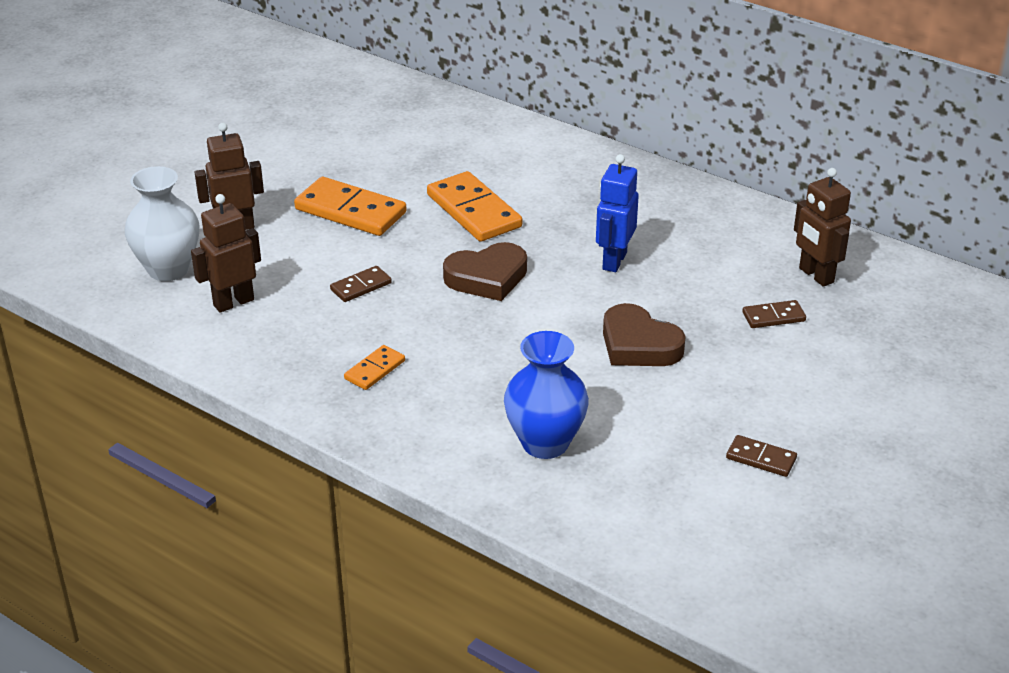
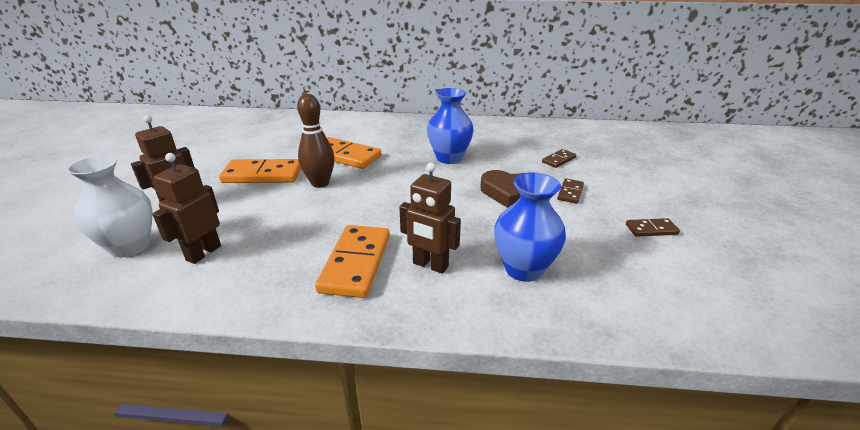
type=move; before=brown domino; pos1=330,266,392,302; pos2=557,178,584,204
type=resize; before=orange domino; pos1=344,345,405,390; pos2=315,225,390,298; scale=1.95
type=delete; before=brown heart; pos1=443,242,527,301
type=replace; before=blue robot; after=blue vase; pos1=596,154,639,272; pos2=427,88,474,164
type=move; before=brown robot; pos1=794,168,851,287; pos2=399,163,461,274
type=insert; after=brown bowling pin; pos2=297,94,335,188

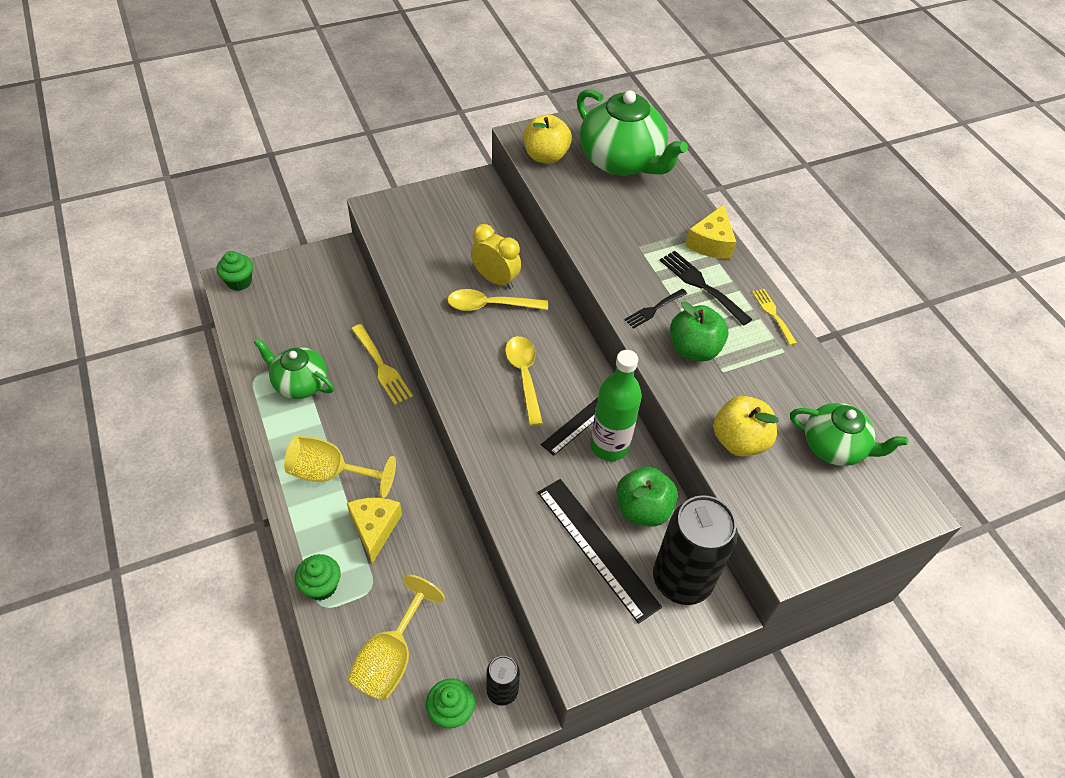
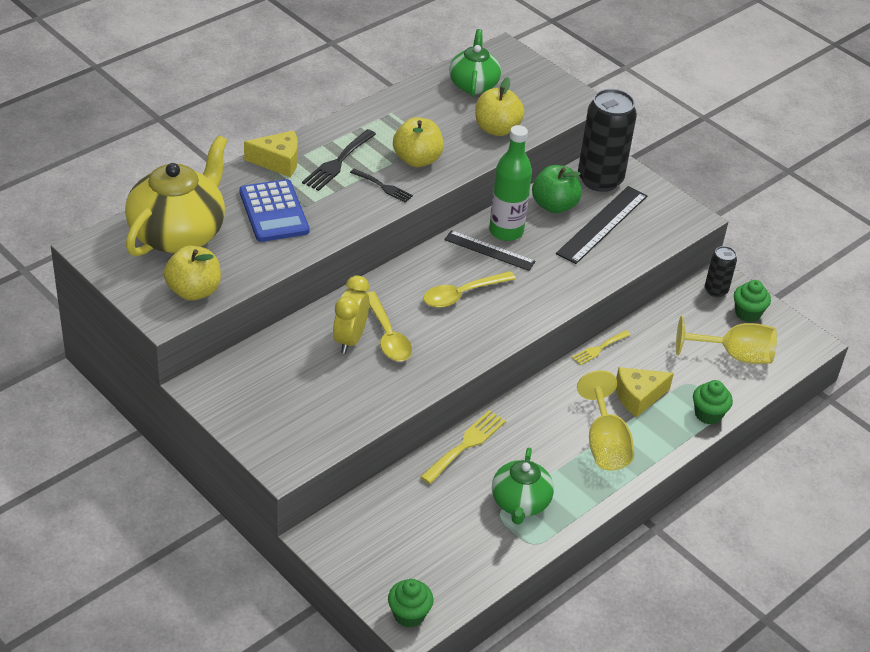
type=recolor; before=green teapot; after=yellow teapot; pos1=577,89,688,176; pos2=125,135,228,256
type=recolor; before=green apple; after=yellow apple; pos1=670,301,729,361; pos2=393,117,444,167
type=move; before=yellow fork; pos1=752,289,797,345; pos2=572,330,630,365
type=insert; after=blue calculator; pos2=239,179,309,242

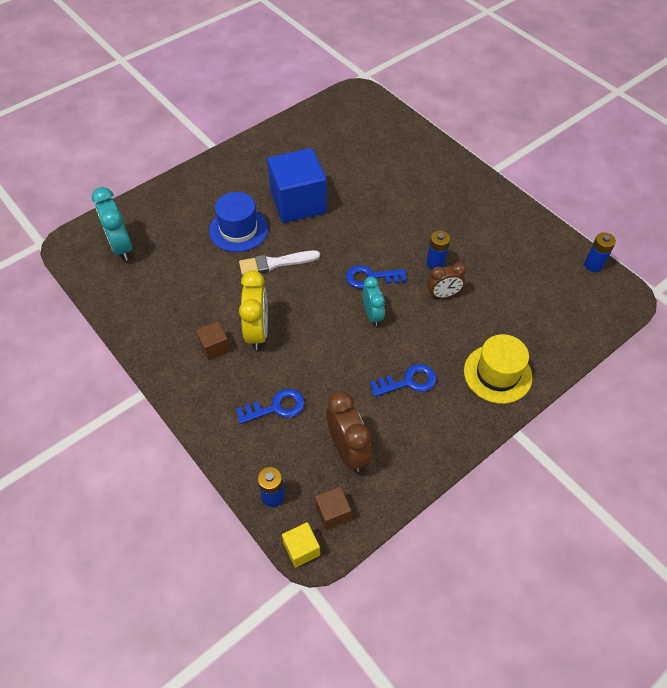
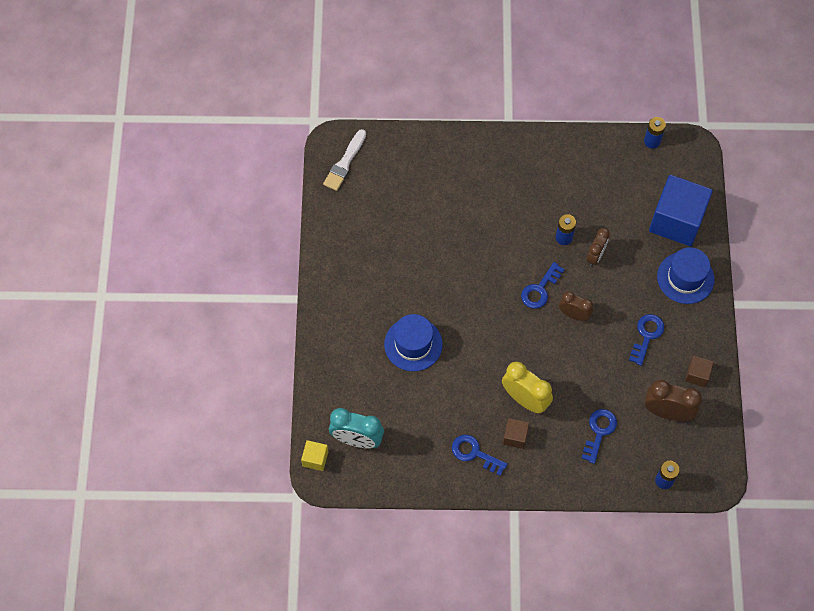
type=move; before=white brush; pos1=239,250,320,275; pos2=323,129,366,191
type=move; before=blue cube; pos1=267,148,327,223; pos2=649,175,713,246
type=move; before=yellow cube; pos1=282,522,320,568; pos2=301,440,328,471
type=move; before=brown cube; pos1=315,486,351,530; pos2=685,356,714,387
type=recolor; before=turquoise clock; after=brown clock; pos1=363,276,385,326; pos2=559,291,593,321
type=recolor; before=yellow hat; after=blue hat; pos1=464,334,532,404; pos2=657,247,715,304
type=insert; after=blue key; pos2=452,435,508,476

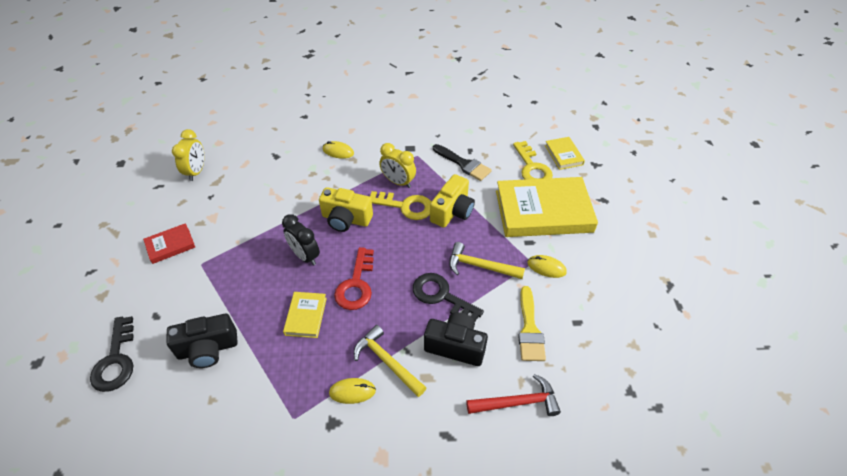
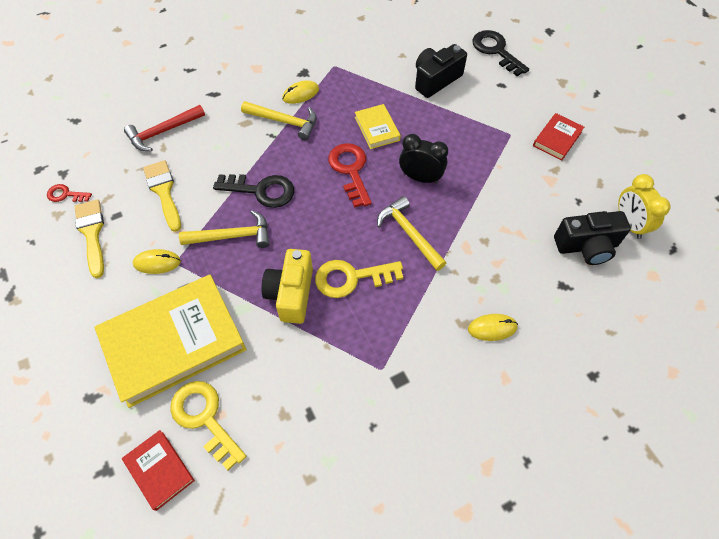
type=replace; before=yellow camera; after=yellow hammer; pos1=319,187,373,232; pos2=377,196,446,271
type=delete; before=yellow clock; pos1=379,143,416,188
type=move; before=black camera; pos1=424,312,488,366; pos2=554,211,631,265
type=delete; before=black brush; pos1=433,144,492,181
type=recolor; before=yellow book; after=red book; pos1=545,137,585,170; pos2=122,430,195,511
type=insert; after=red key; pos2=47,184,92,202
type=insert; after=yellow brush; pos2=74,199,104,278

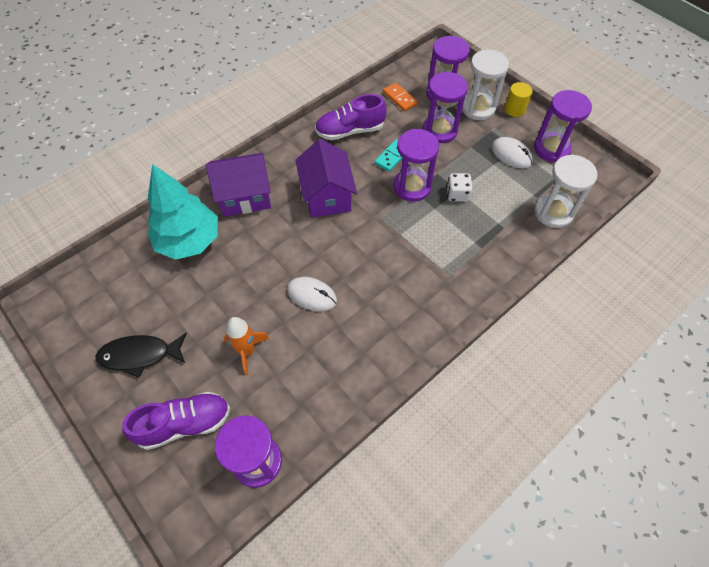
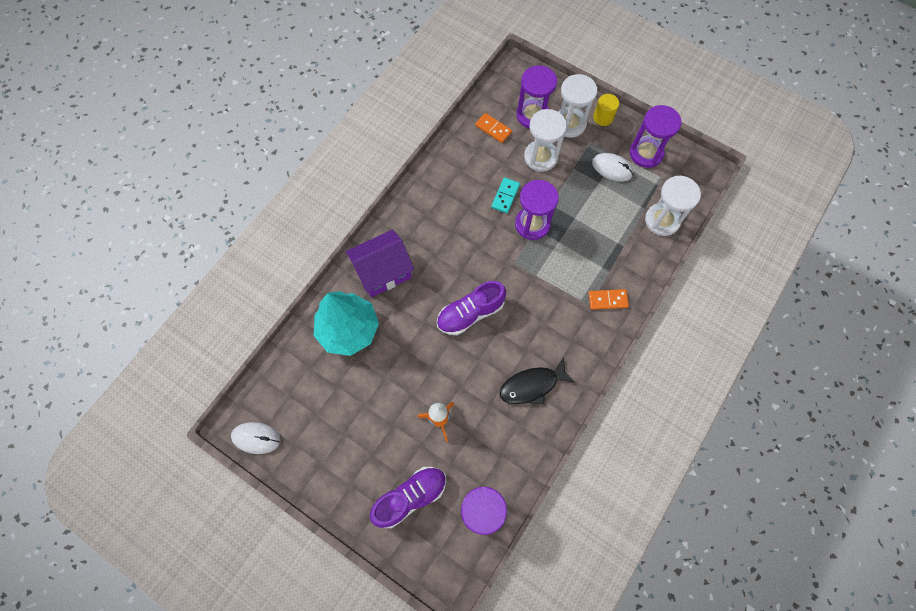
type=move; before=black fish; pos1=95,333,187,378; pos2=499,357,575,405
type=move; before=white mouse; pos1=287,277,337,311; pos2=231,422,281,454
type=delete; before=purple house; pos1=295,139,357,218
type=move; before=purple shoe; pos1=315,94,386,140; pos2=437,281,506,335
type=recolor; before=purple hourglass; after=white hourglass; pos1=423,72,468,143; pos2=524,109,567,172
type=delete; before=white dice; pos1=447,173,472,202
type=insert; after=orange domino; pos2=588,289,629,310

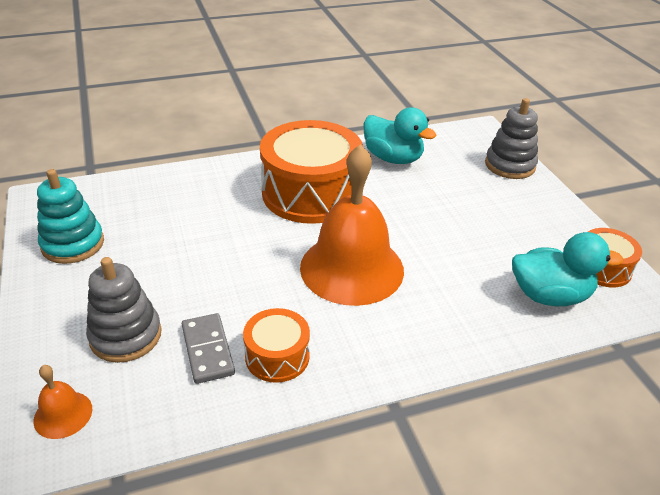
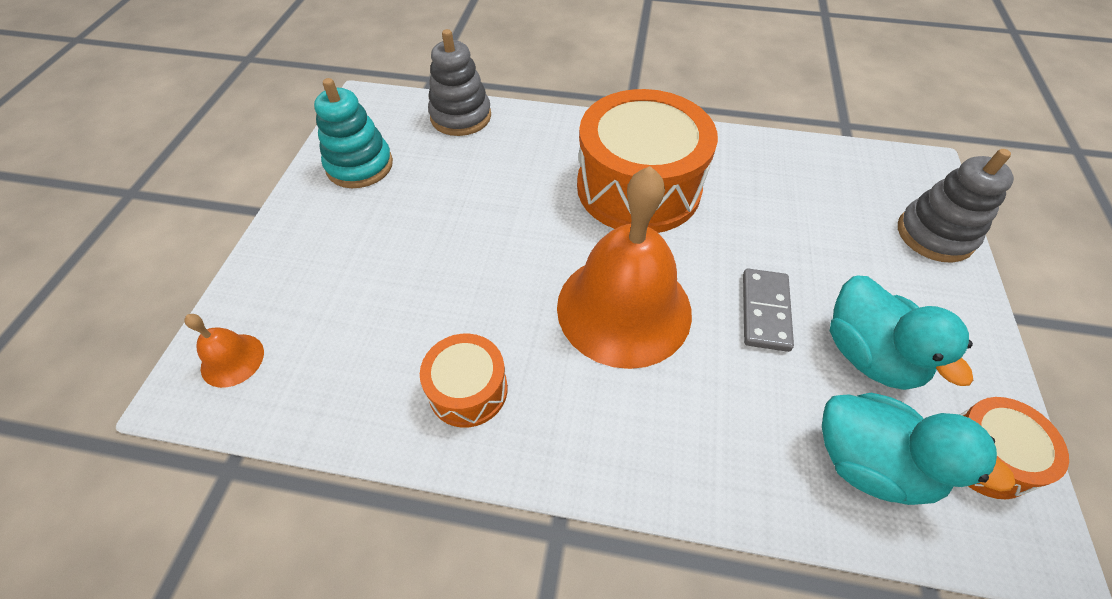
type=move; before=grey stacking toy; pos1=86,257,162,363; pos2=428,29,491,136
type=move; before=grey domino; pos1=182,313,235,384; pos2=743,269,794,352
type=move; before=turquoise duck; pos1=363,107,436,164; pos2=830,275,973,390

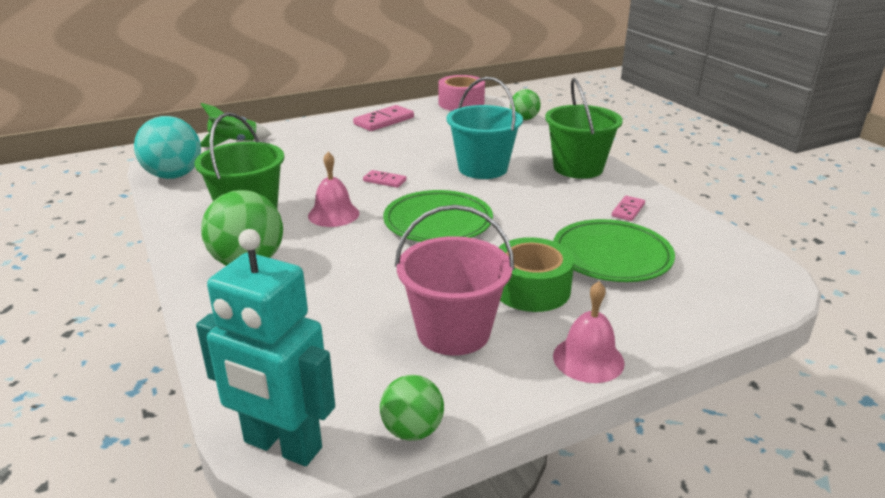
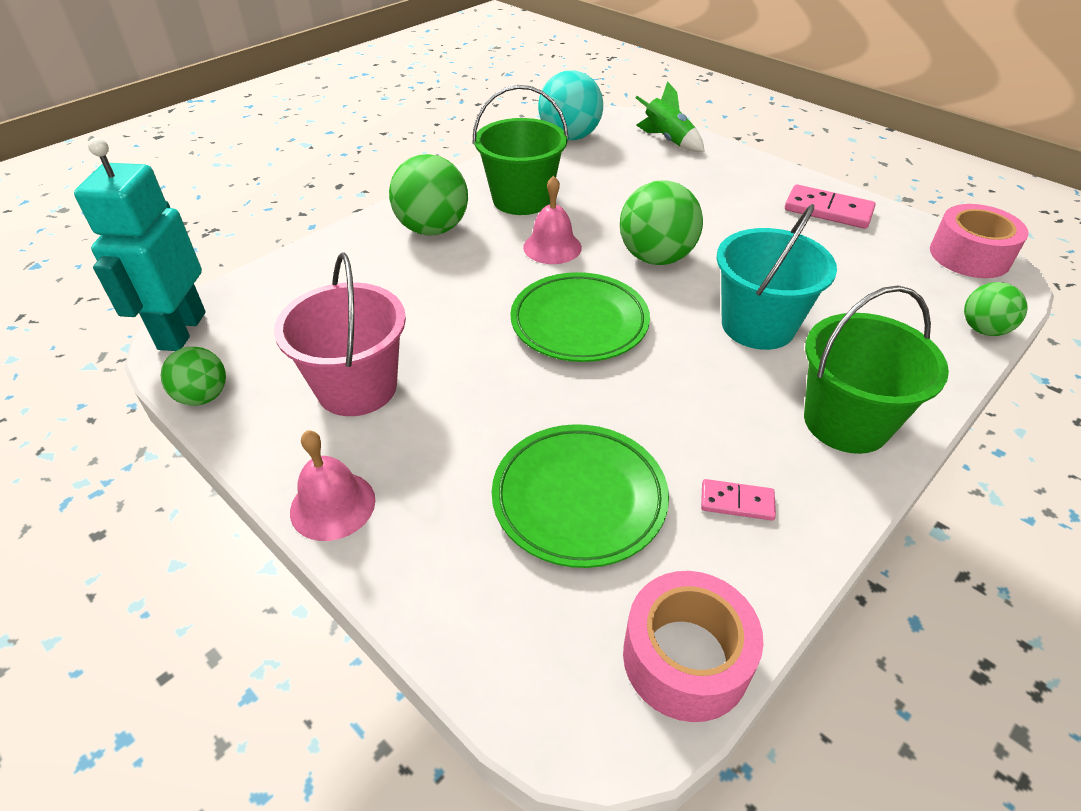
type=replace; before=pink domino; after=green ball; pos1=363,170,406,188; pos2=620,180,703,265
type=delete; before=green tape; pos1=498,237,574,312
type=insert; after=pink tape; pos2=623,571,764,722

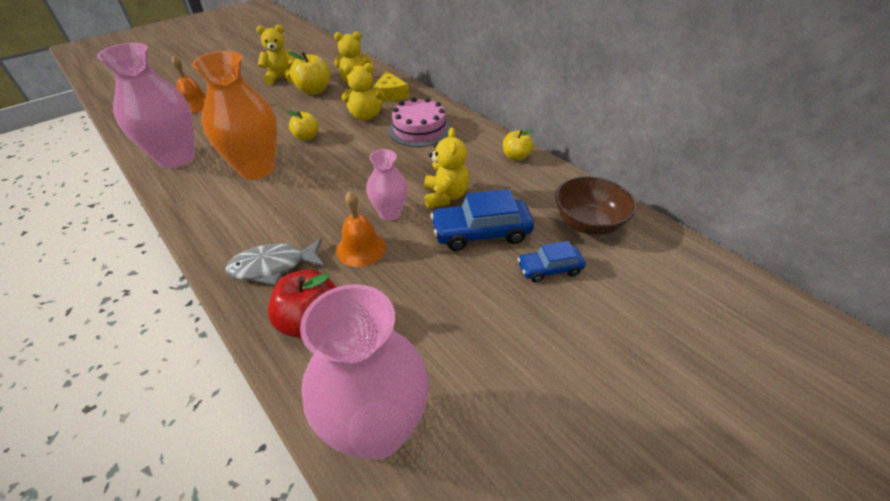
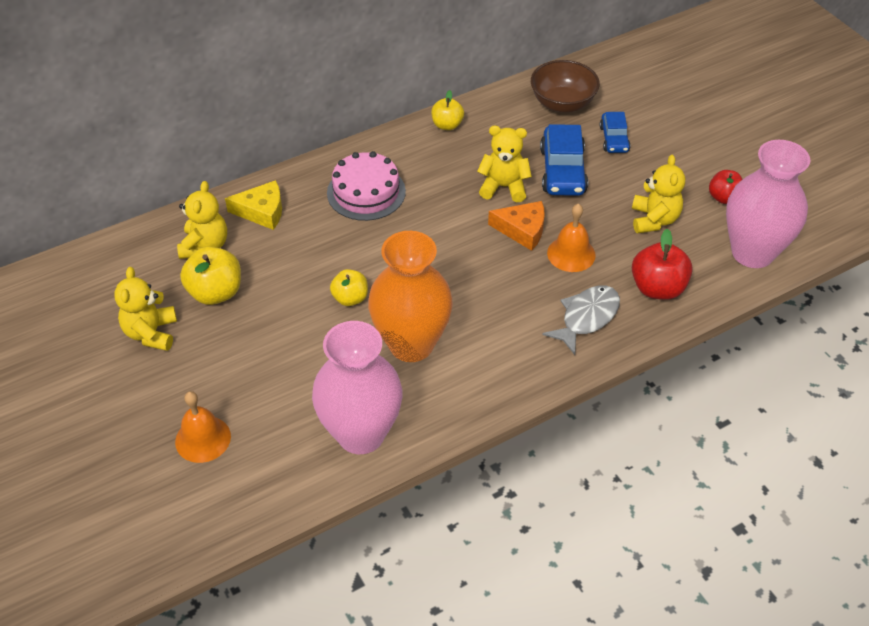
type=rotate; before=grey fish; pos1=225,238,325,285; pos2=543,285,620,355; turn=-135
type=move; before=yellow teddy bear; pos1=342,63,384,121; pos2=632,155,685,233
type=replace; before=pink vase; after=orange cheese; pos1=366,149,408,221; pos2=488,201,545,251
type=insert; after=red apple; pos2=709,170,743,204

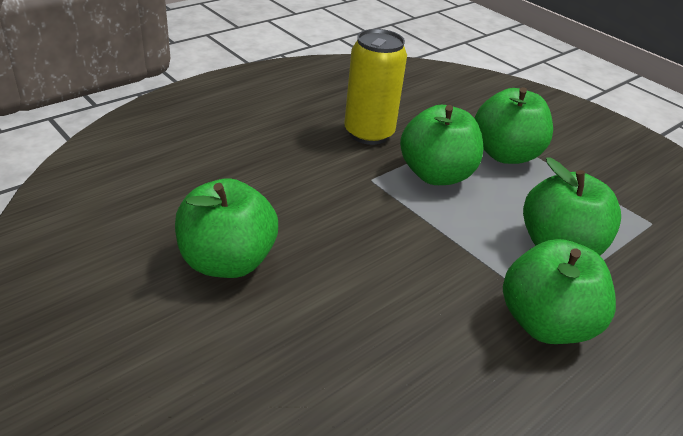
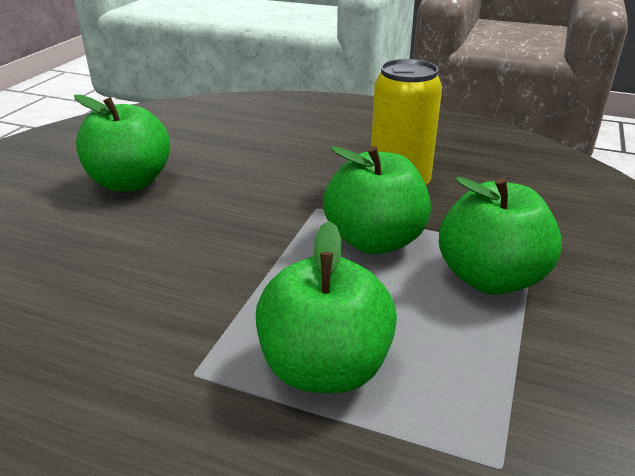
type=delete; before=green apple; pos1=503,239,616,344

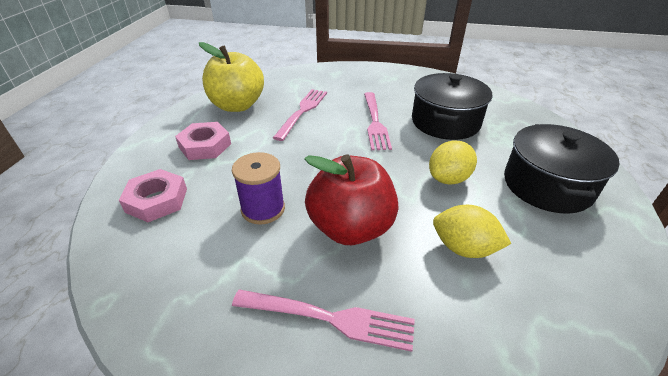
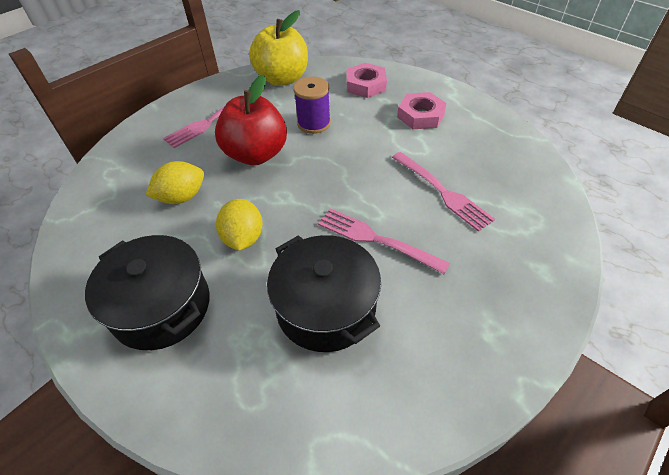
type=move; before=yellow apple; pos1=199,42,264,112; pos2=249,10,308,86

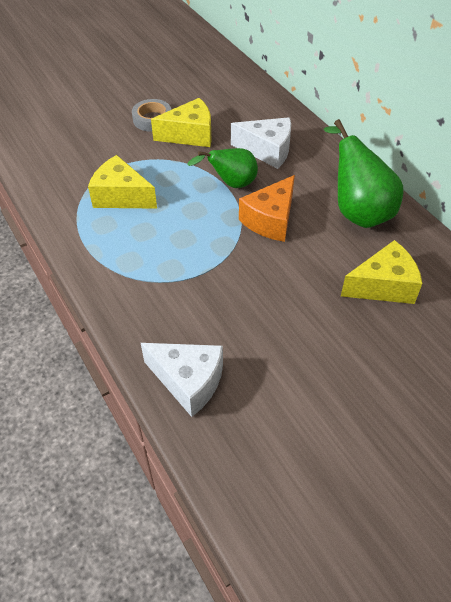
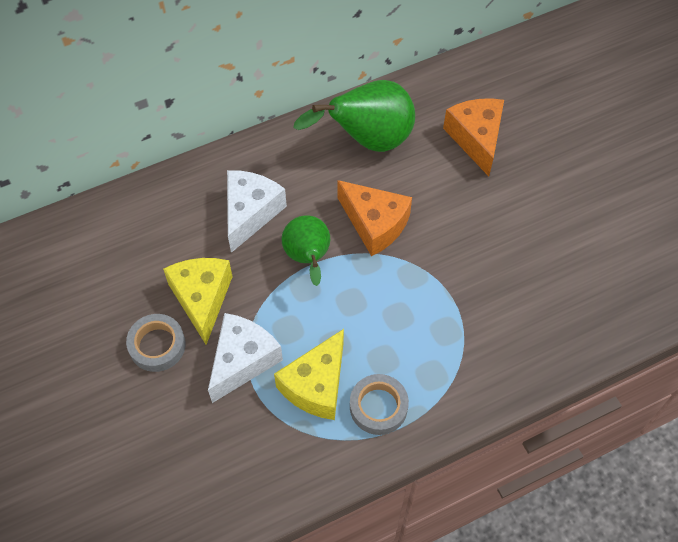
type=move; before=white cheese; pos1=141,343,223,417; pos2=208,313,283,403
type=recolor; before=yellow cheese; after=orange cheese; pos1=341,240,422,304; pos2=443,98,504,176
type=insert; after=grey tape; pos2=350,374,409,435

